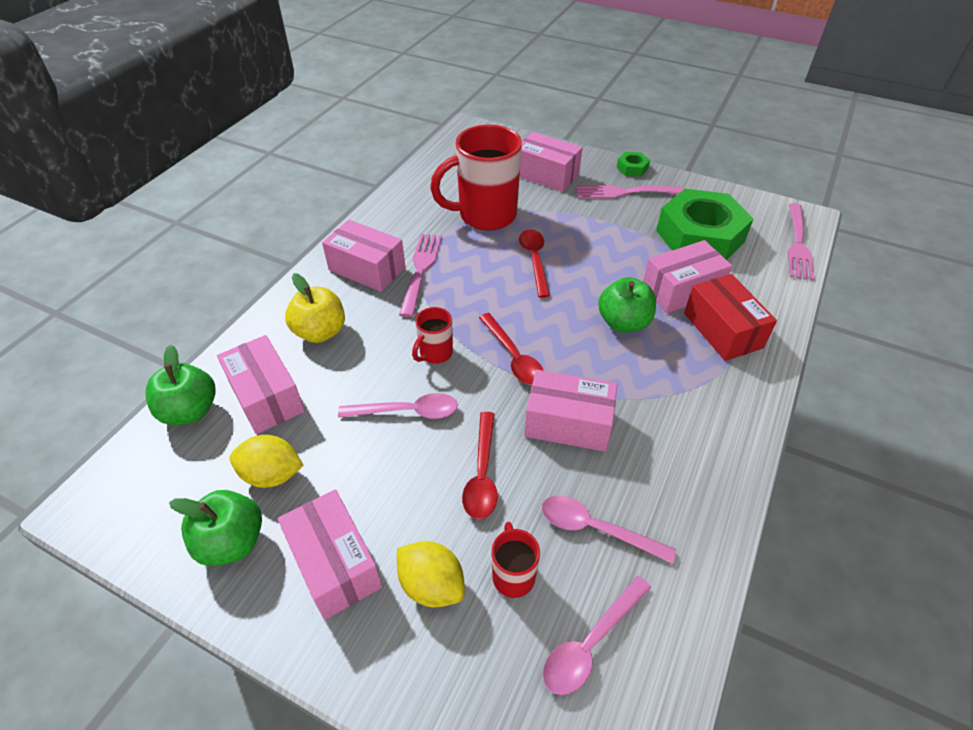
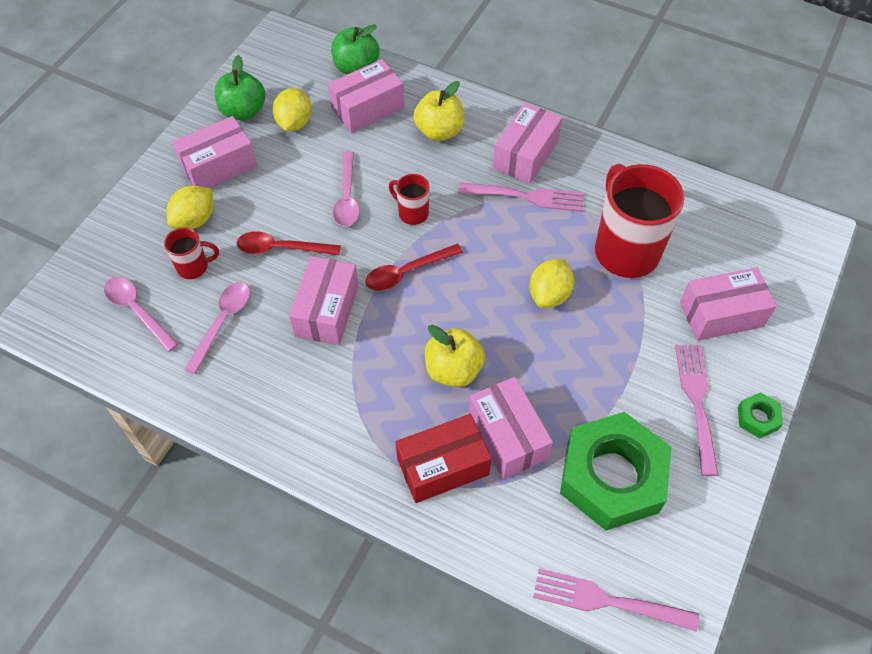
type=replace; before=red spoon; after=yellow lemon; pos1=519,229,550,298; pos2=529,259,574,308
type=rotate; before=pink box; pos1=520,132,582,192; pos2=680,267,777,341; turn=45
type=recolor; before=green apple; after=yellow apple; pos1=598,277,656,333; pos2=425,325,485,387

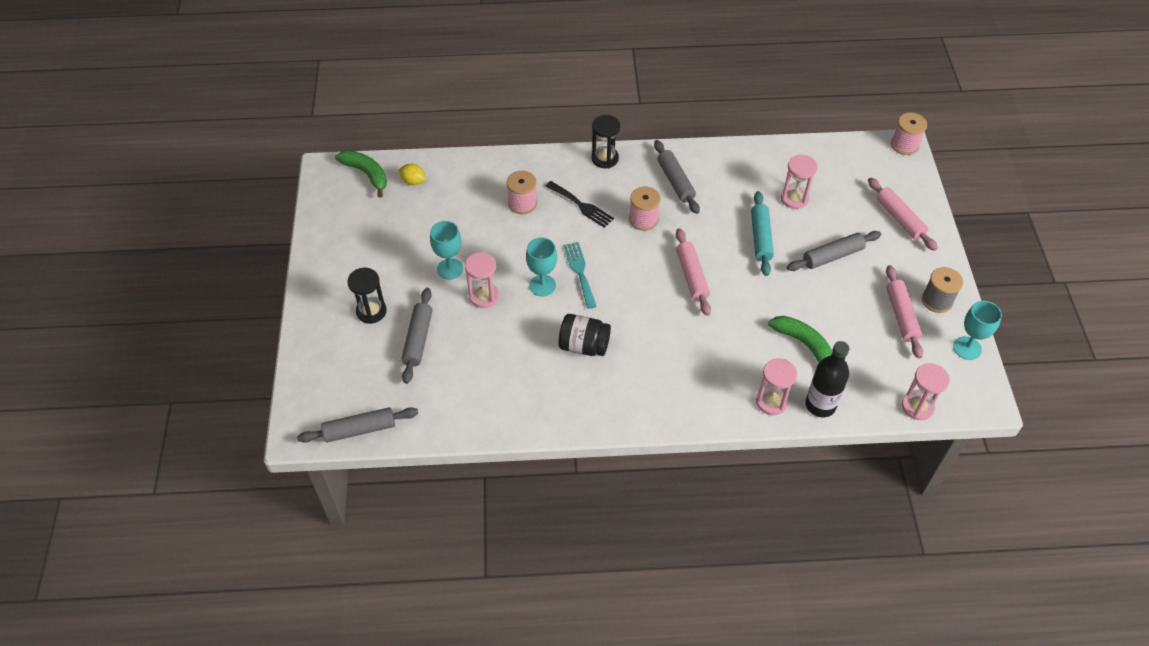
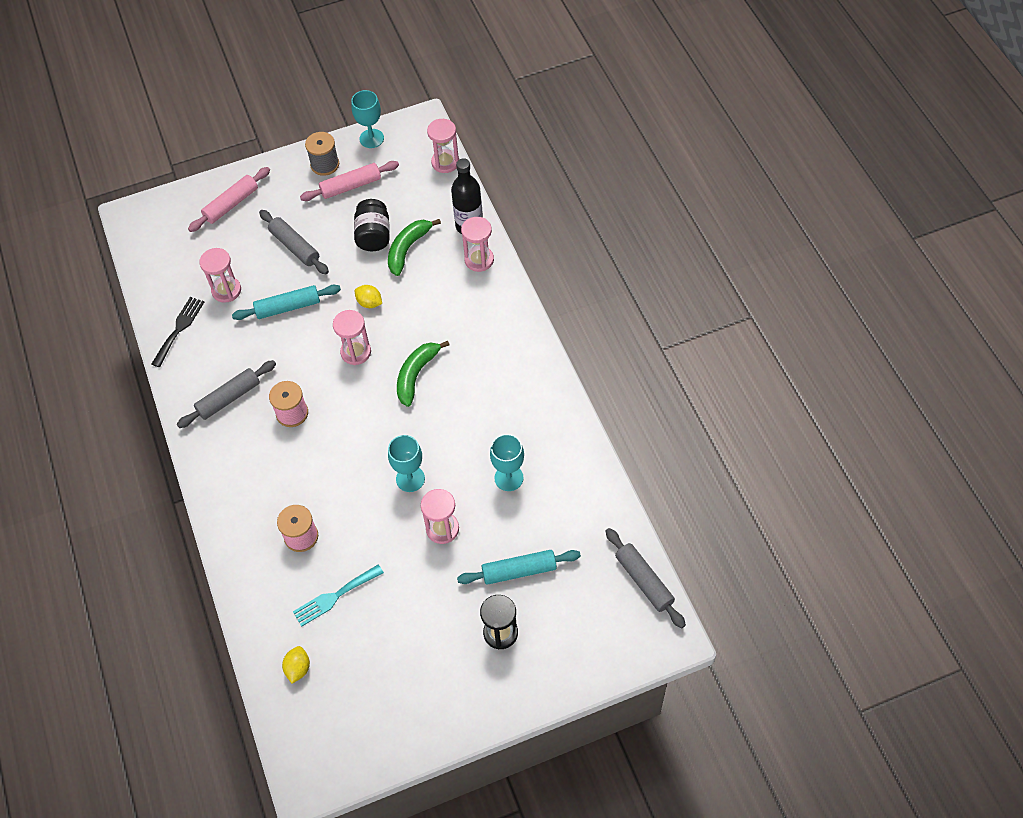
type=move; before=green banana; pos1=335,150,387,198; pos2=397,341,449,407
type=recolor; before=grey rolling pin; after=turquoise rolling pin; pos1=402,288,432,384; pos2=457,550,581,585
type=move; before=turquoise goblet; pos1=430,221,463,280; pos2=490,434,524,491
type=move; before=black fork; pos1=546,181,614,228; pos2=151,297,204,367
type=move; before=black jar; pos1=559,314,611,356; pos2=354,199,390,251
type=move; before=turquoise fork; pos1=563,242,597,309; pos2=293,565,384,627
type=delete; before=black hourglass; pos1=591,115,620,168
type=replace; before=pink rolling pin; after=pink hourglass; pos1=676,228,711,316; pos2=333,310,371,365
type=delete; before=pink spool; pos1=891,113,927,155
type=insert; after=yellow lemon; pos2=355,285,382,308

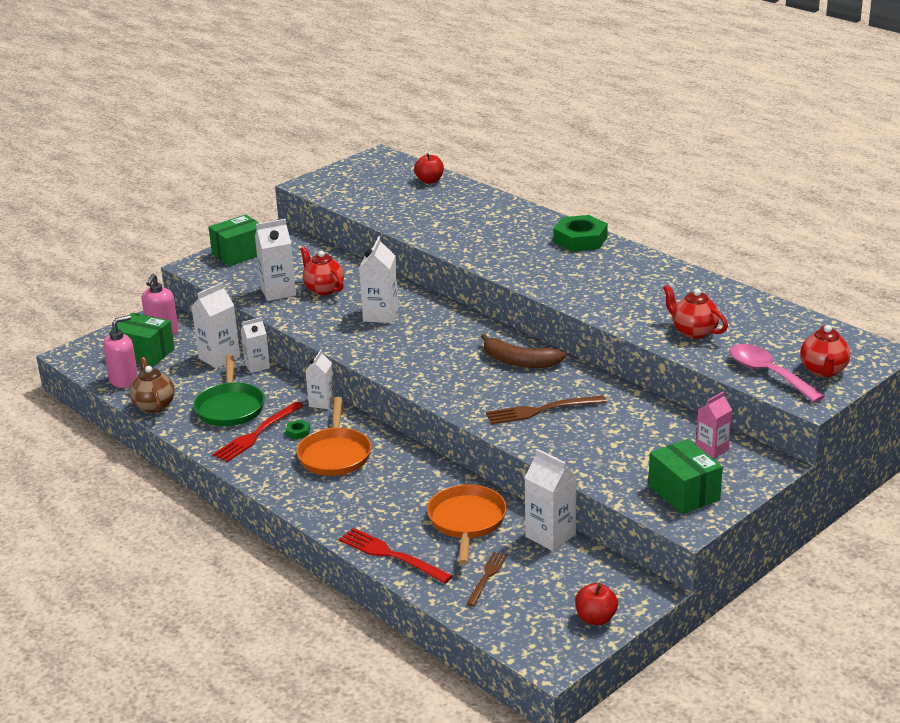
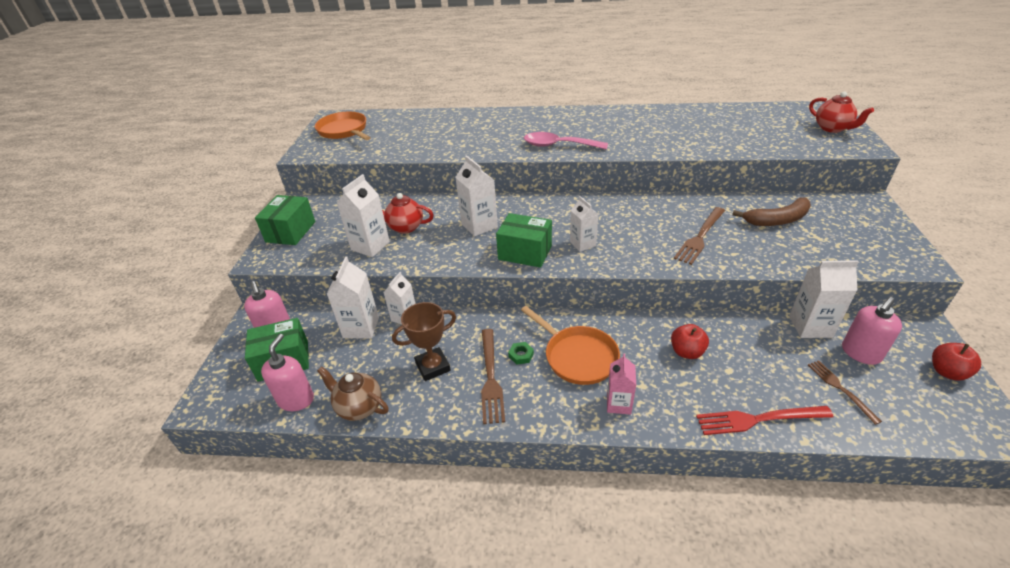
type=replace; before=green pan; after=brown trophy; pos1=193,355,265,426; pos2=392,302,456,381
type=recolor; before=red fork; after=brown fork; pos1=213,402,303,462; pos2=481,329,505,424
type=move; before=white carton; pos1=305,350,335,409; pos2=570,196,598,252
type=move; before=red apple; pos1=414,153,444,184; pos2=671,324,709,359
type=move; before=orange pan; pos1=427,485,507,564; pos2=315,112,371,140
type=move; before=brown banana; pos1=481,333,566,368; pos2=733,197,811,226
type=delete; before=green nut; pos1=553,215,608,252
type=move; before=green box; pos1=648,439,723,514; pos2=496,213,552,268
type=delete; before=red teapot; pos1=663,285,728,339
type=move; before=pink carton; pos1=696,391,732,458; pos2=607,353,636,415
type=move; before=pink spoon; pos1=730,344,825,403; pos2=524,132,608,150
type=insert; after=pink soap dispenser; pos2=842,297,902,365

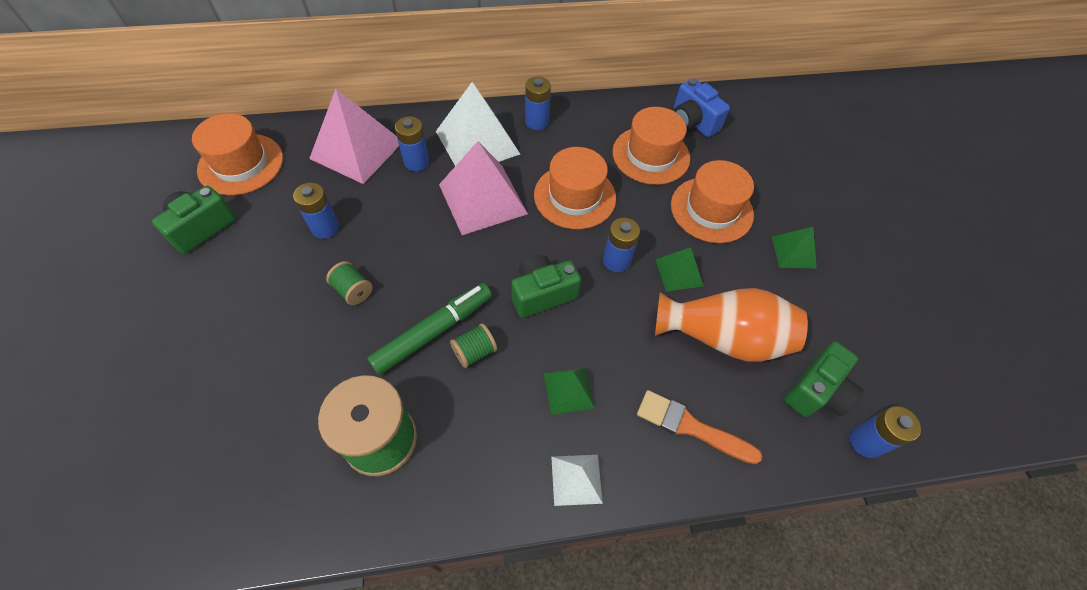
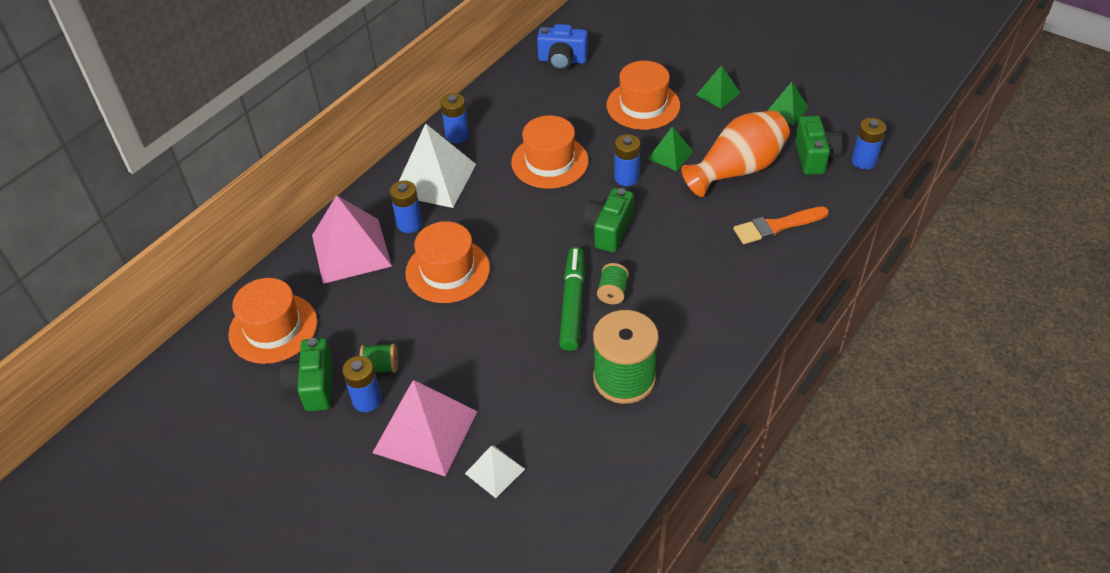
type=move; before=blue battery; pos1=293,183,339,239; pos2=342,356,382,412
type=move; before=green spool; pos1=326,261,372,305; pos2=360,343,398,373
type=move; before=pink pyramid; pos1=439,141,528,235; pos2=373,380,478,476
type=move; before=green pyramid; pos1=544,367,595,415; pos2=768,82,808,125
type=move; before=white pyramid; pos1=551,455,603,506; pos2=465,445,525,498
type=move; before=orange hat; pos1=612,107,690,185; pos2=405,221,490,303

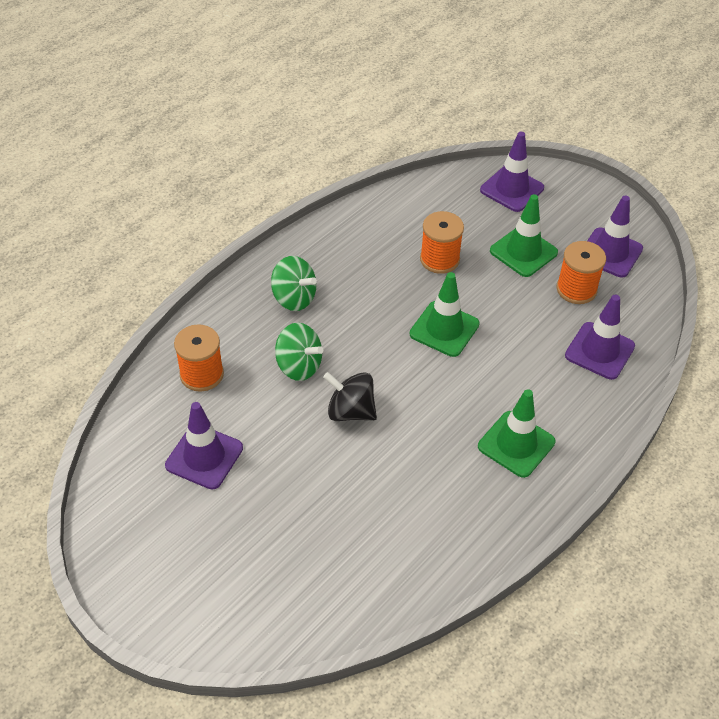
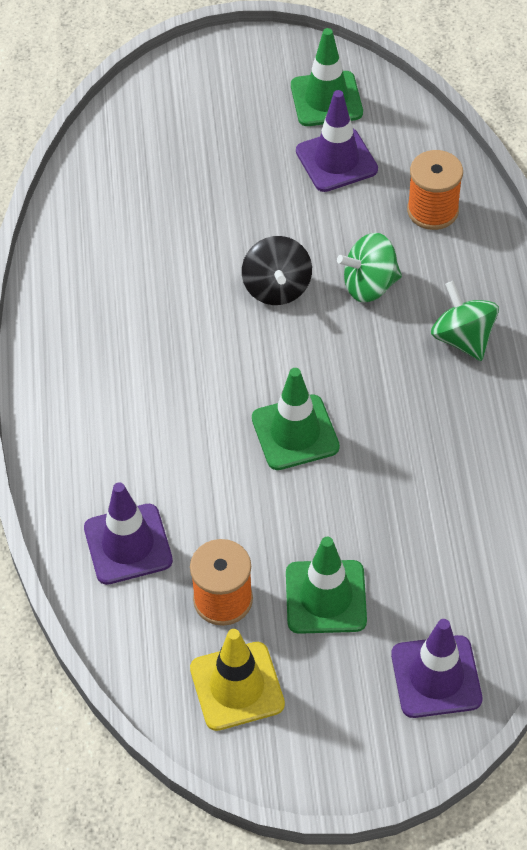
type=rotate; before=green spinning top; pos1=271,256,317,311; pos2=431,281,499,361; turn=75
type=rotate; before=black spinning top; pos1=323,372,377,421; pos2=242,236,312,305; turn=105
type=delete; before=orange spool; pos1=420,211,464,274
type=move; before=green traffic cone; pos1=478,389,555,478; pos2=291,28,363,126
type=recolor; before=purple traffic cone; after=yellow traffic cone; pos1=587,195,643,278; pos2=190,629,285,731

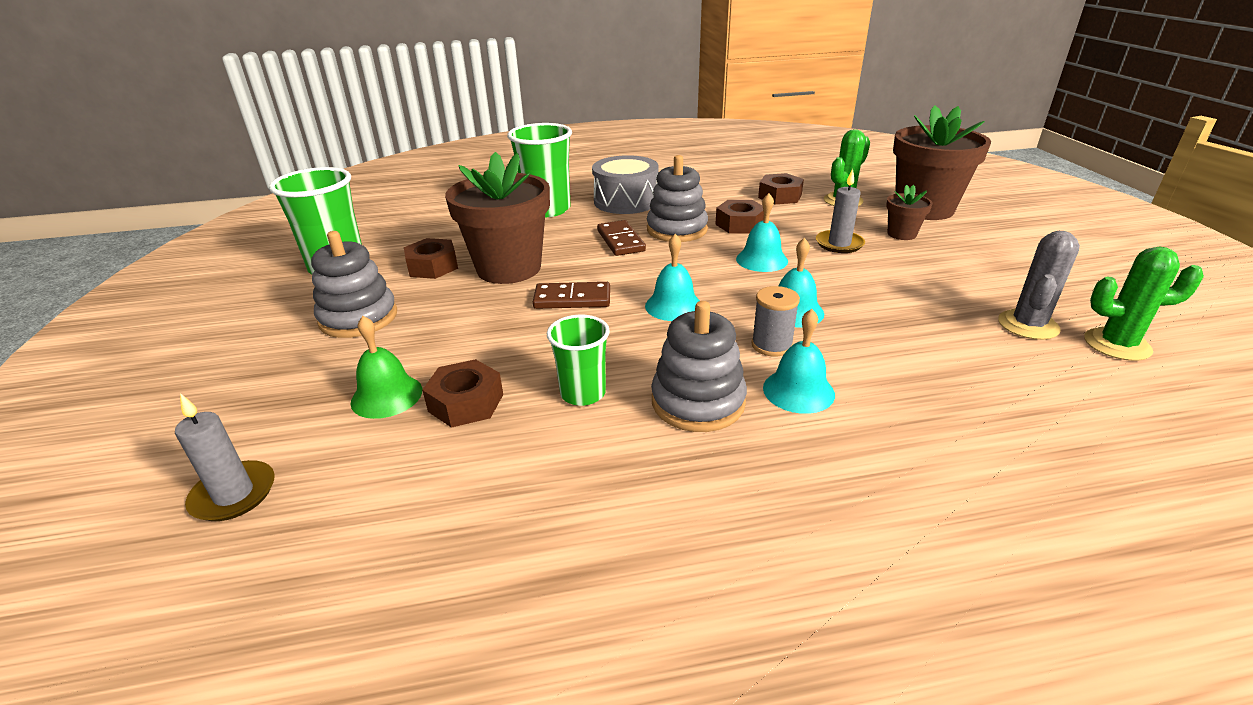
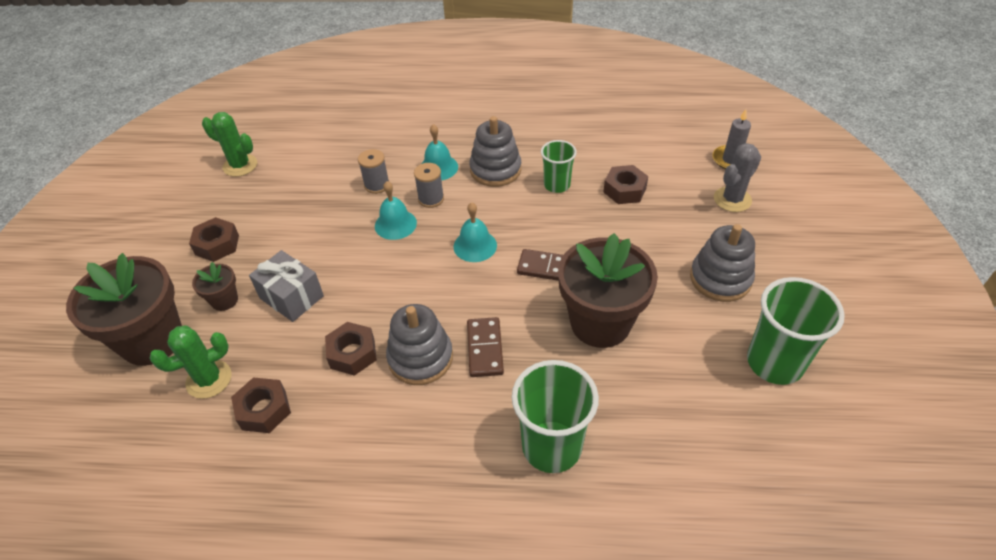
type=delete; before=green bell; pos1=350,316,422,419
type=move; before=brown nut; pos1=404,238,458,279; pos2=189,217,239,262
type=delete; before=grey drum; pos1=592,155,659,214
type=delete; before=turquoise bell; pos1=736,193,788,272
type=replace; before=grey candle; after=grey gift; pos1=816,169,865,253; pos2=249,250,324,322
type=move; before=grey cactus; pos1=998,231,1080,340; pos2=714,143,761,212
type=insert; after=grey spool; pos2=358,149,389,194

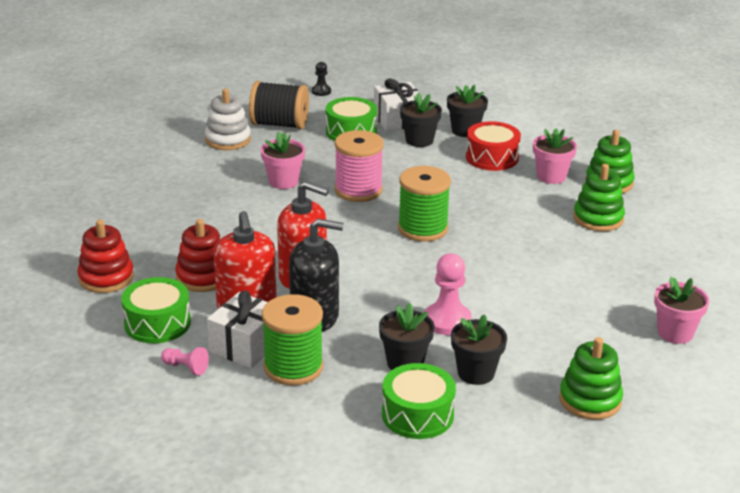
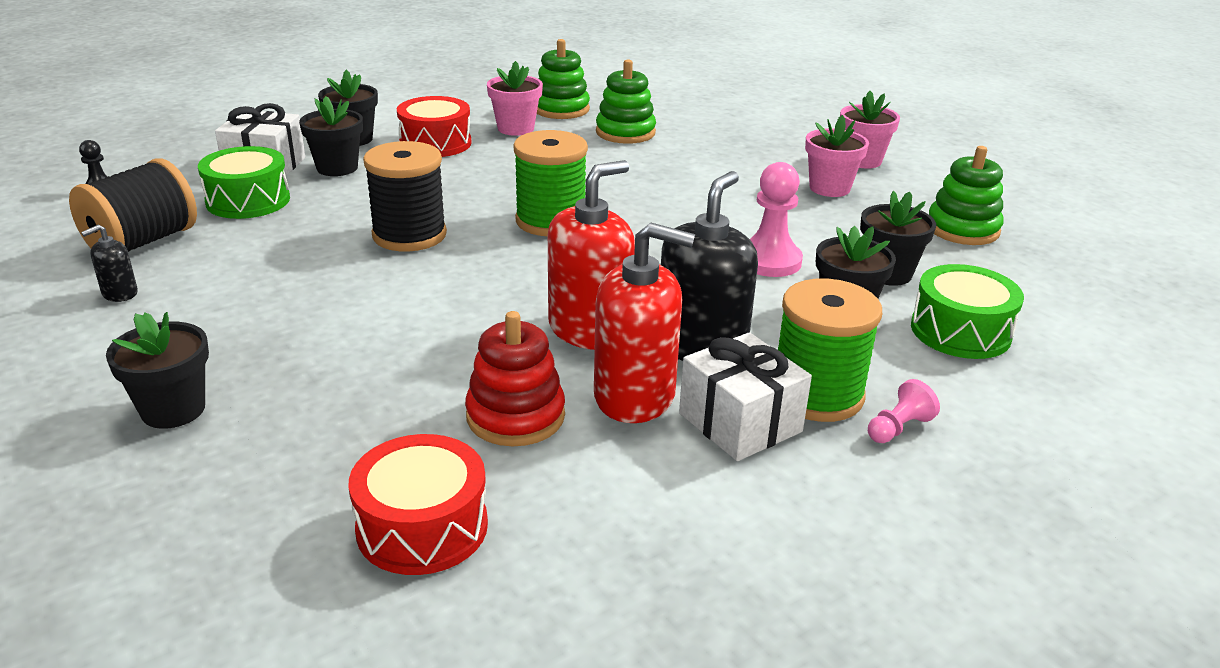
type=replace; before=red stacking toy; after=red drum; pos1=77,220,134,293; pos2=349,434,488,575
type=delete; before=green drum; pos1=121,277,191,343
type=move; before=pink pawn; pos1=161,347,209,375; pos2=868,379,940,443
type=replace; before=white stacking toy; after=black soap dispenser; pos1=205,89,251,150; pos2=81,225,138,302
type=move; before=pink flower pot; pos1=261,131,305,189; pos2=805,115,869,197
type=recolor; before=pink spool; after=black spool; pos1=335,130,384,202; pos2=363,141,447,252
type=insert; after=black flower pot; pos2=106,312,209,429

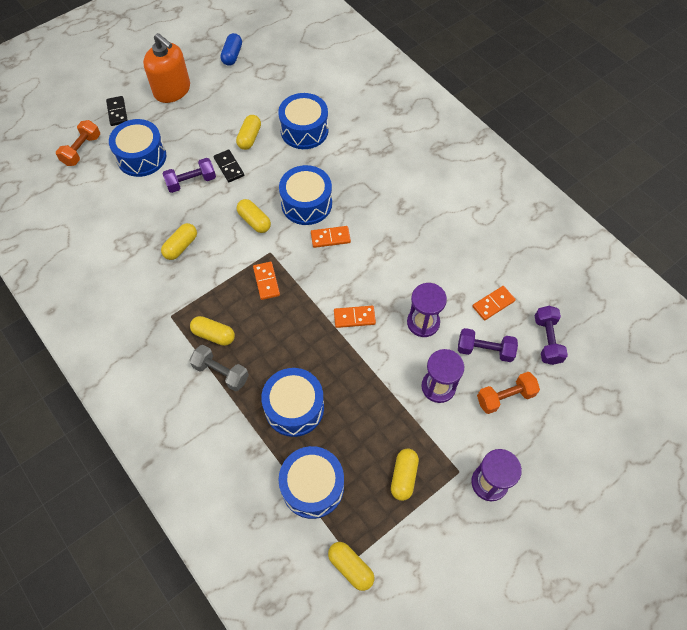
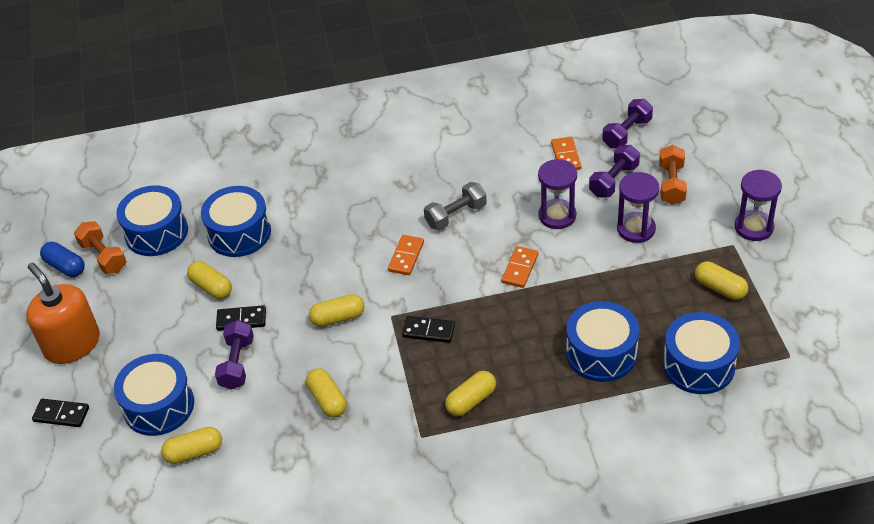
type=move; before=orange dumbbell; pos1=56,120,100,166; pos2=74,221,127,274
type=rotate; before=orange soap dispenser; pos1=143,33,190,103; pos2=26,263,100,364; turn=-105
type=move; before=grey dumbbell; pos1=189,345,249,391; pos2=424,182,487,230
type=recolor; before=orange domino; after=black domino; pos1=253,262,280,300; pos2=402,316,455,343
type=move; before=blue drum; pos1=279,165,332,225; pos2=116,185,188,256
type=move; before=yellow capsule; pos1=328,542,374,591; pos2=161,427,222,464
type=rotate; before=purple dumbbell; pos1=535,306,568,365; pos2=602,99,653,148; turn=-75

